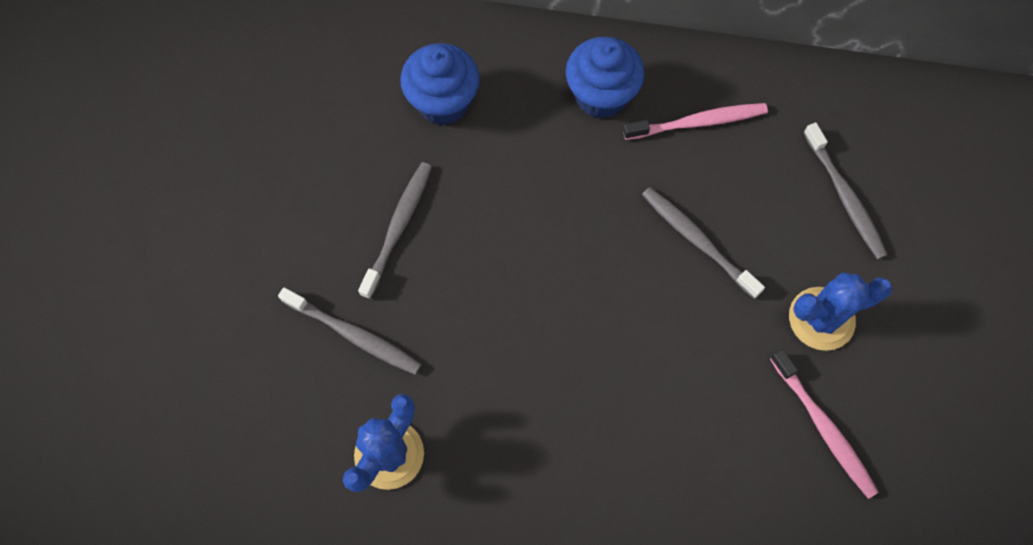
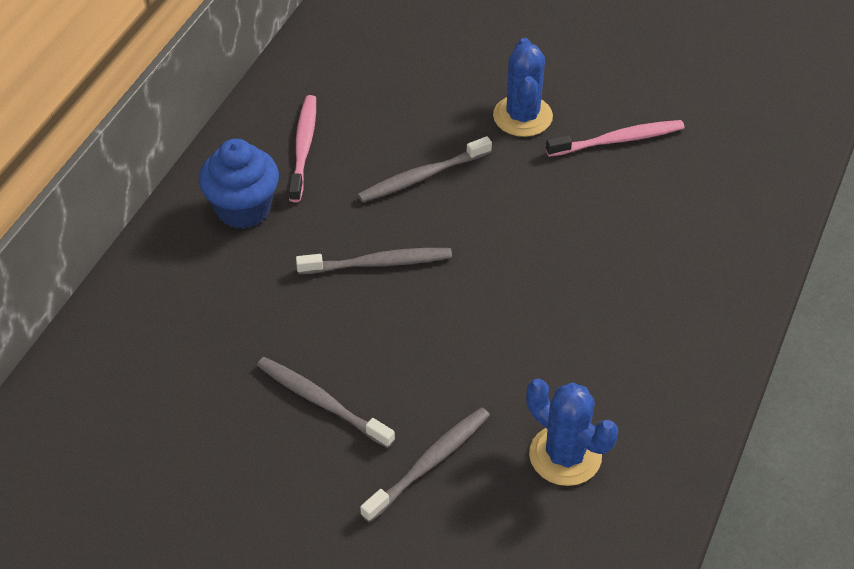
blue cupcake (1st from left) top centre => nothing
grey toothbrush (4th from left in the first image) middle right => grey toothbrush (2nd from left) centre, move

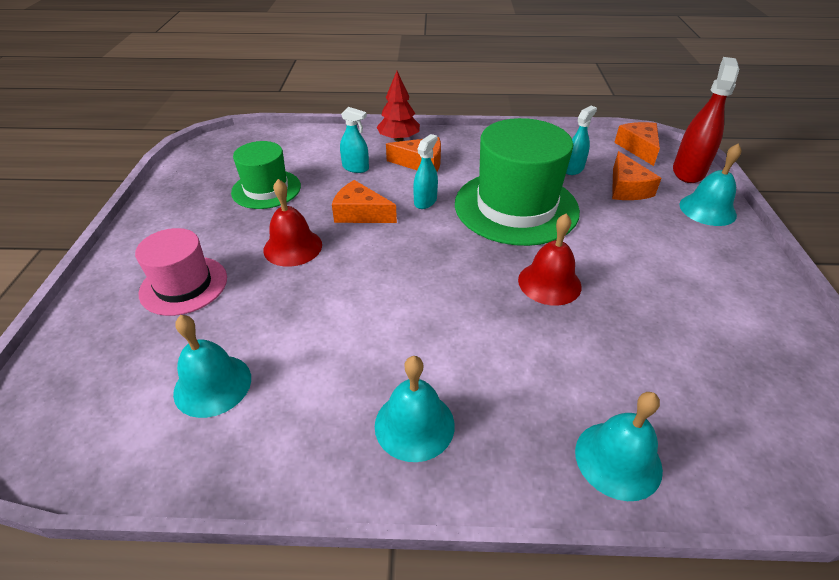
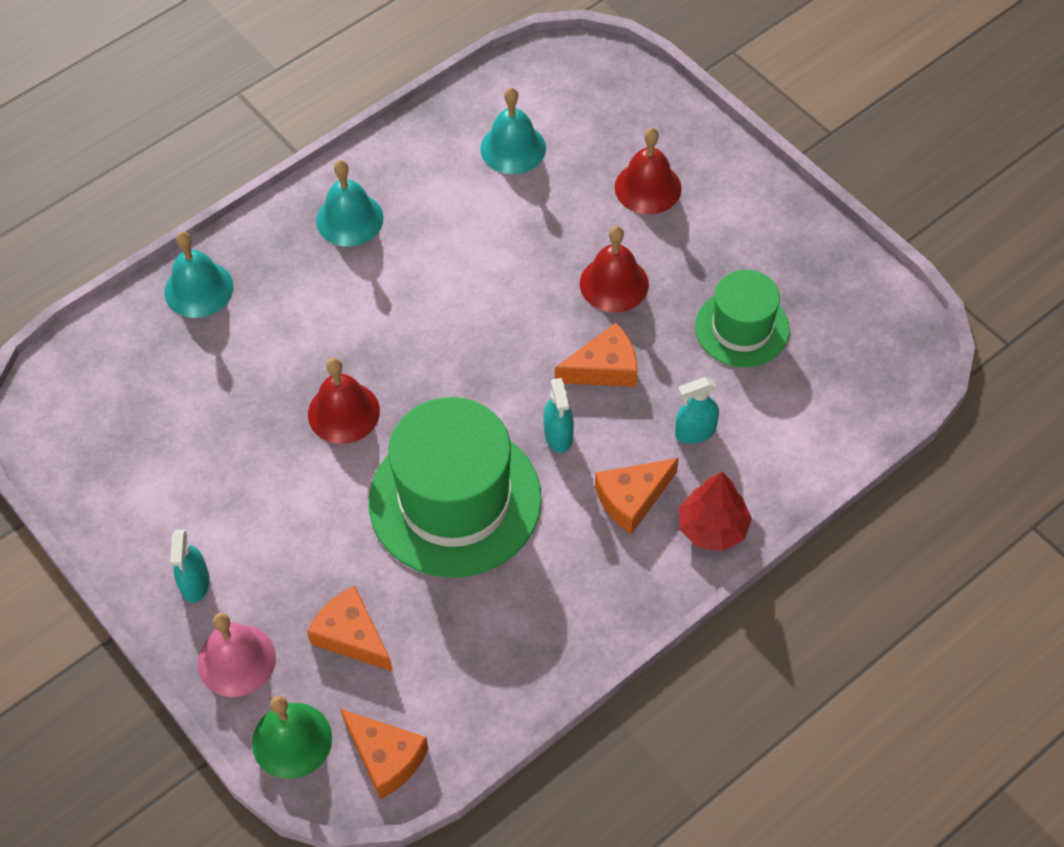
pink hat middle left => red bell (3rd from left) top centre
turquoise spray bottle (3rd from left in the first image) top right => turquoise spray bottle (1st from left) bottom left, move
red spray bottle top right => green bell bottom left
turquoise bell (4th from left) top right => pink bell bottom left

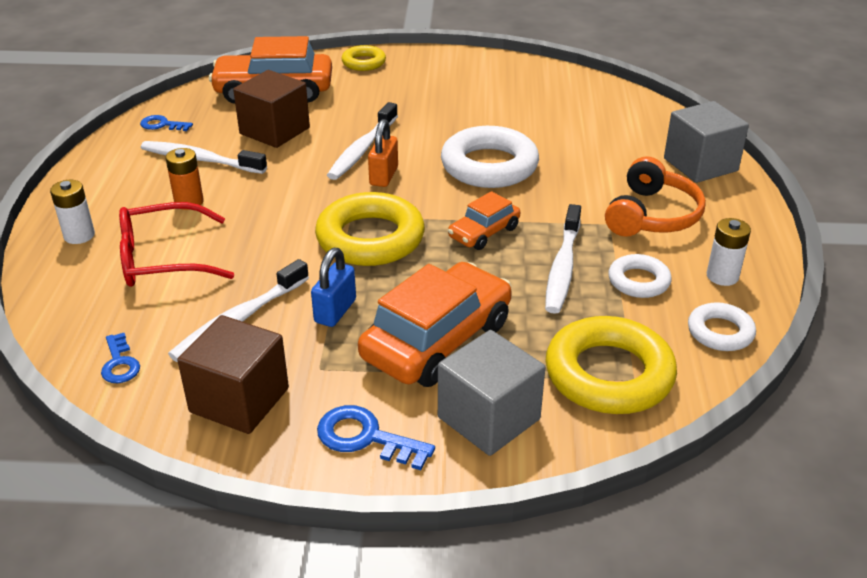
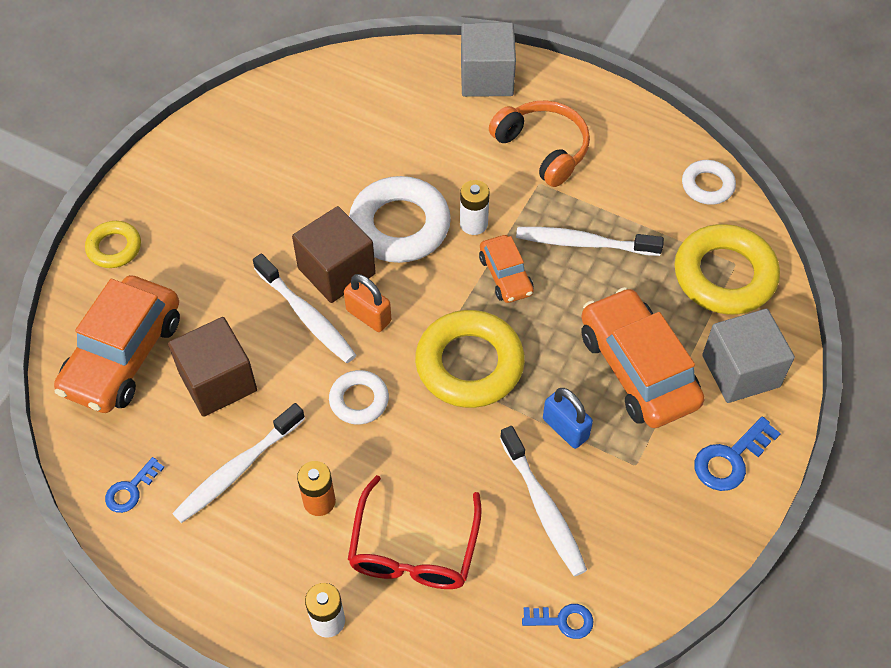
brown cube (1st from left in the first image) middle left => brown cube (2nd from left) centre, move
white toothbrush (4th from left) centre, 150 degrees clockwise
white ring (2nd from left in the first image) middle right => white ring (1st from left) centre, move
white battery (2nd from left) middle right => white battery (2nd from left) top centre, move

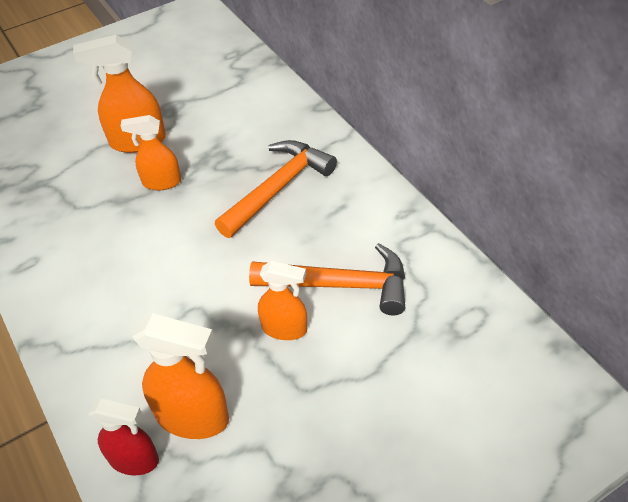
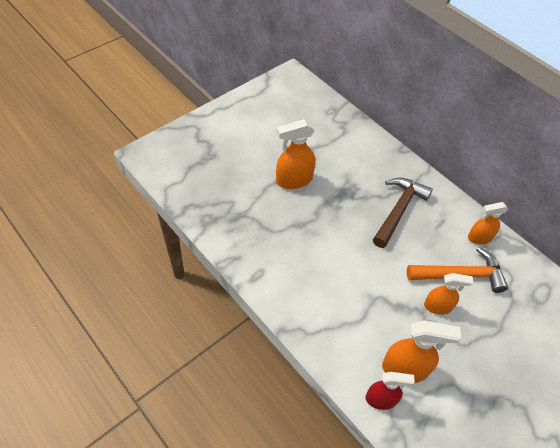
orange spray bottle (2nd from left in the first image) top left => orange spray bottle (4th from left) middle right, move
orange hammer (1st from left) centre => brown hammer middle right

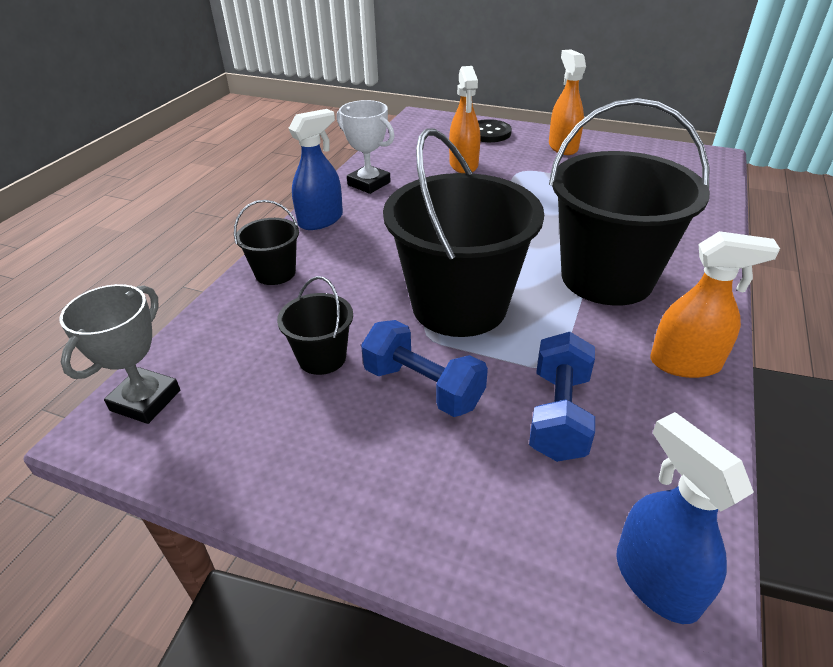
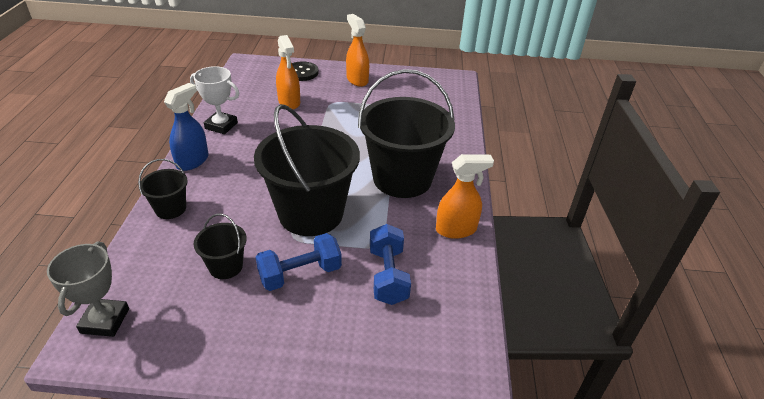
blue dumbbell (1st from left) centre, 45 degrees counterclockwise
blue spray bottle (2nd from left) bottom right => nothing

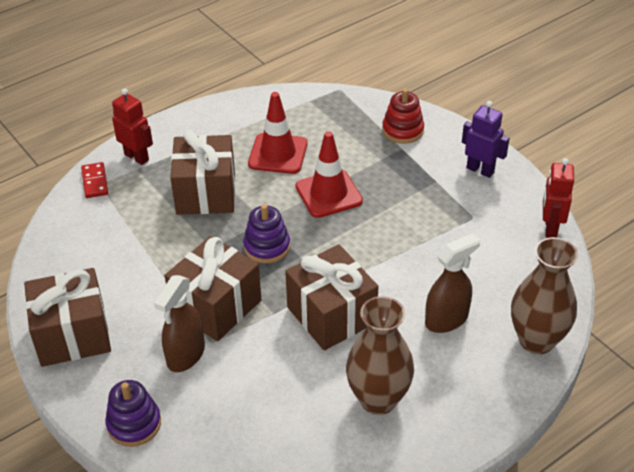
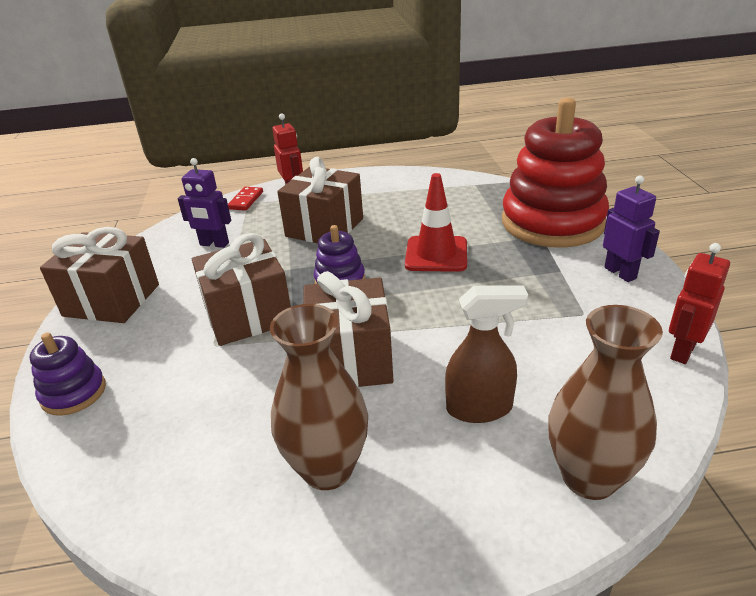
brown spray bottle (1st from left) bottom left => nothing
red traffic cone (1st from left) top centre => nothing
red stacking toy top centre => red stacking toy top right, x2.21
nothing => purple robot (1st from left) middle left

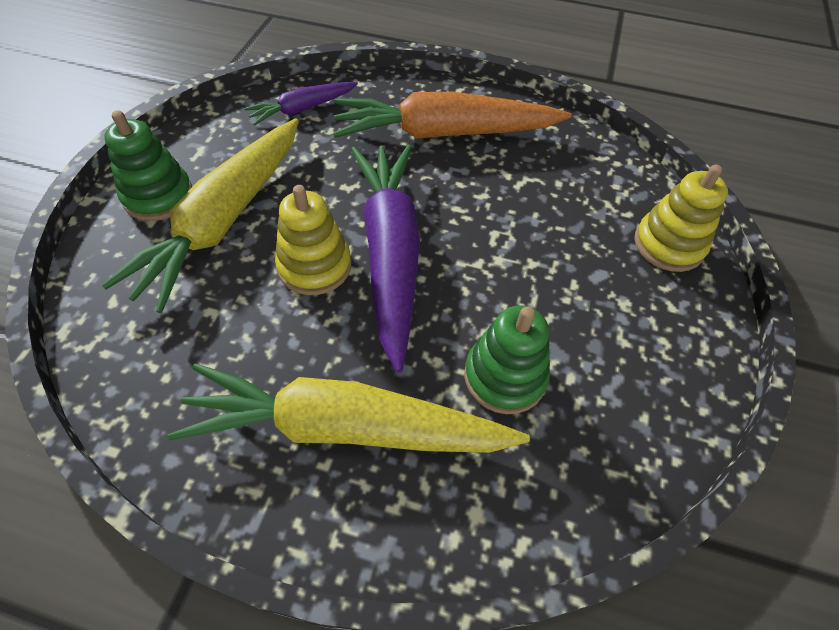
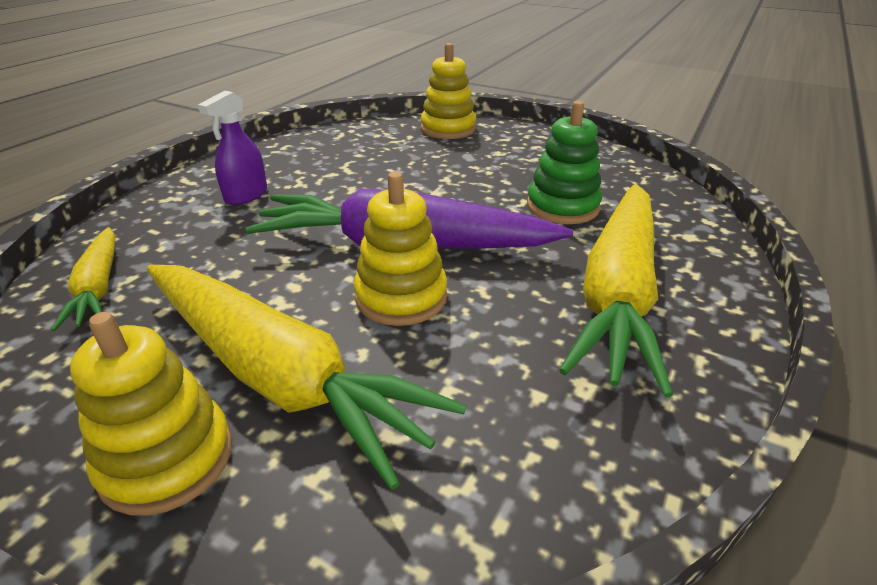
green stacking toy (1st from left) top left => yellow stacking toy (1st from left) bottom left
purple carrot (1st from left) top centre => yellow carrot (1st from left) middle left
orange carrot top centre => purple spray bottle top left

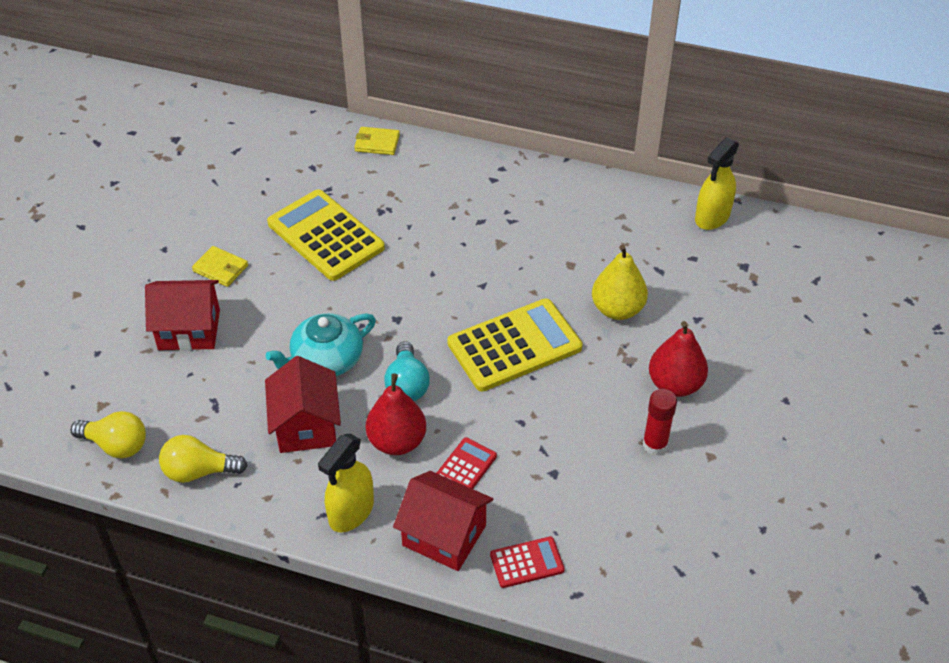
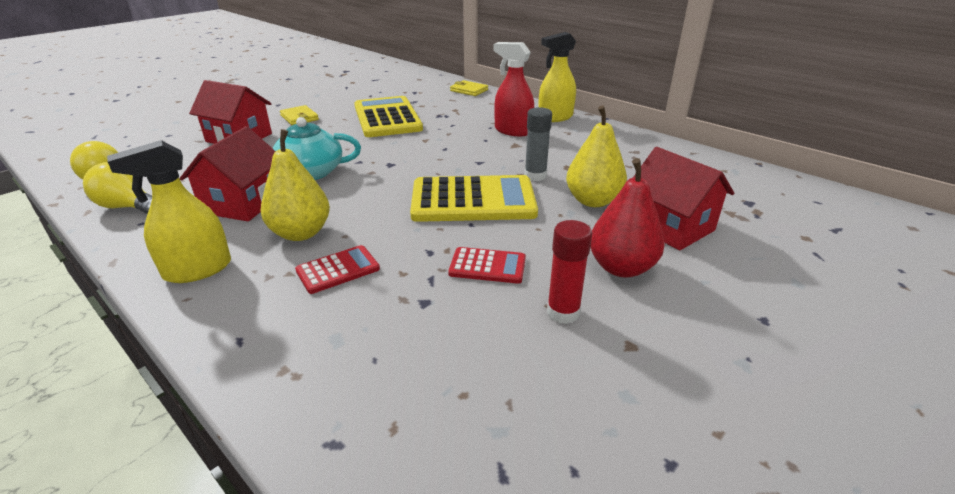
red pear (1st from left) centre => yellow pear (1st from left) middle left
turquoise light bulb centre => nothing
red house (3rd from left) bottom centre => red house (3rd from left) middle right, move
red calculator (2nd from left) bottom centre => red calculator (2nd from left) centre, move
yellow spray bottle (2nd from left) top right => yellow spray bottle (2nd from left) top centre, move
nothing => red spray bottle top centre
nothing => grey glue stick top centre

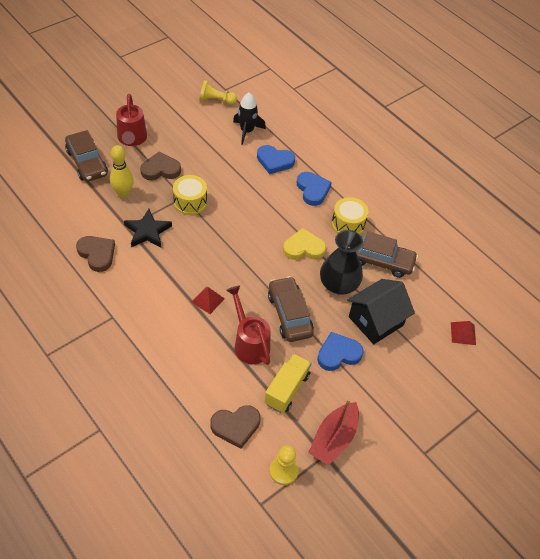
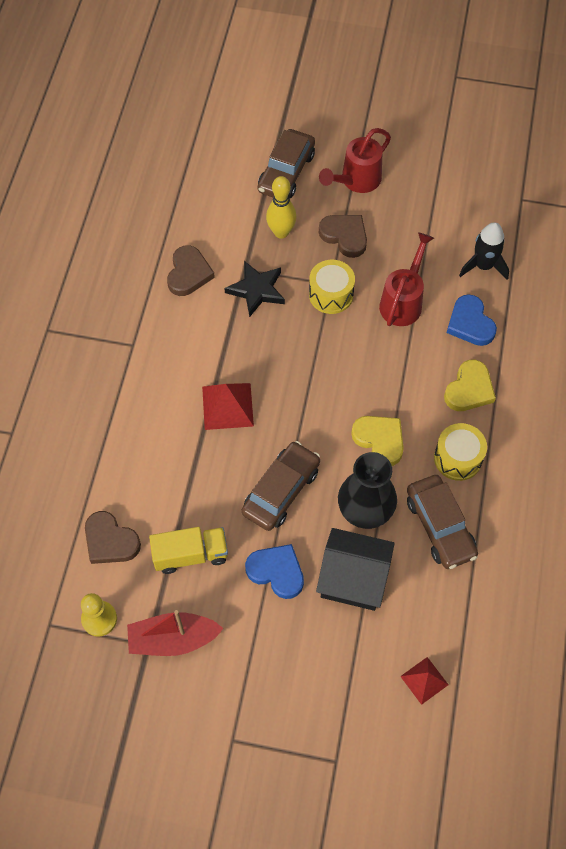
red pyramid (1st from left) centre, x1.58
yellow pawn (1st from left) top centre => nothing
red watering can (2nd from left) centre => red watering can (2nd from left) top right, move
blue heart (2nd from left) centre => yellow heart (2nd from left) middle right

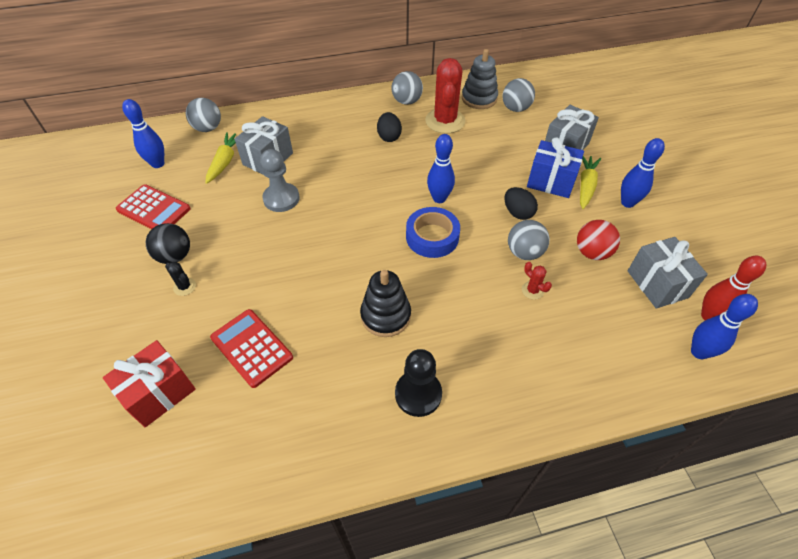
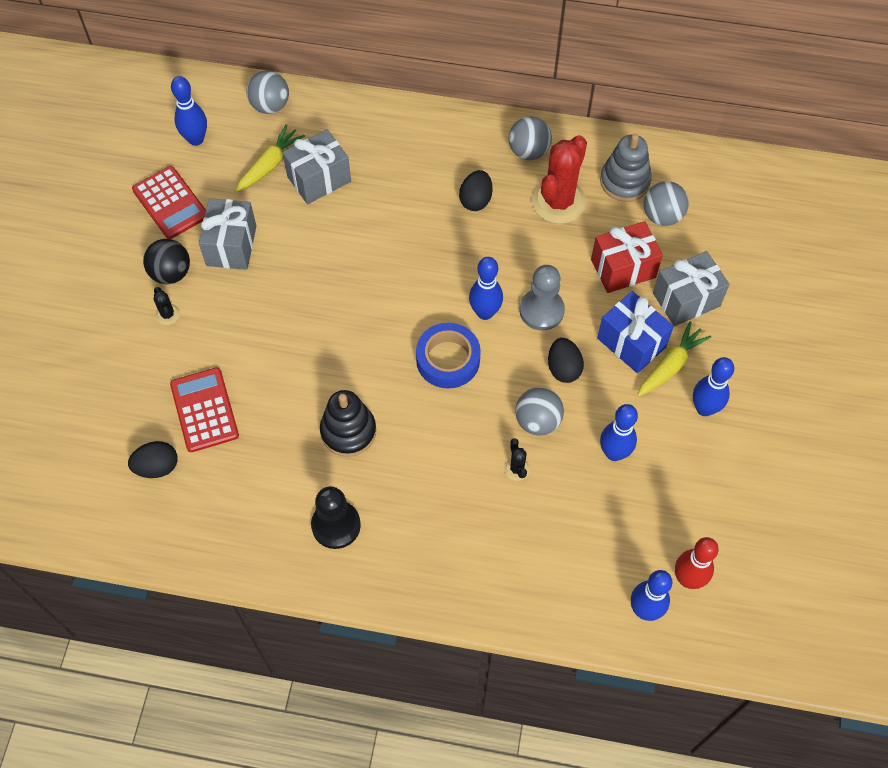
red gift bottom left => red gift middle right, move
grey pawn top centre => grey pawn centre, move
red cactus (2nd from left) middle right => black cactus (2nd from left) centre
red ball middle right => blue bowling pin (3rd from left) middle right
grey gift (3rd from left in the first image) middle right => grey gift (1st from left) top left, move
nothing => black egg (1st from left) middle left

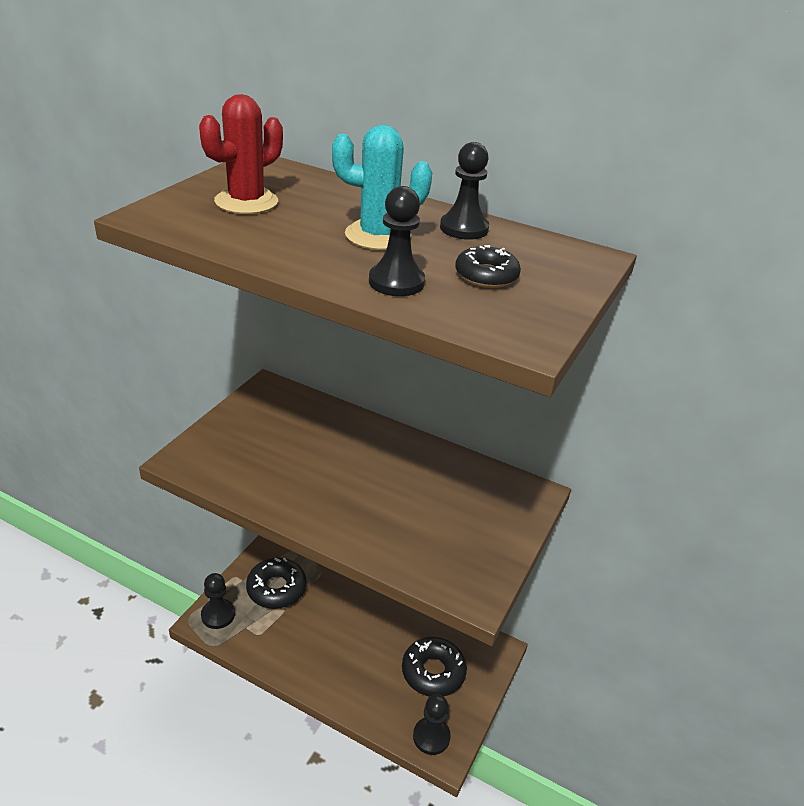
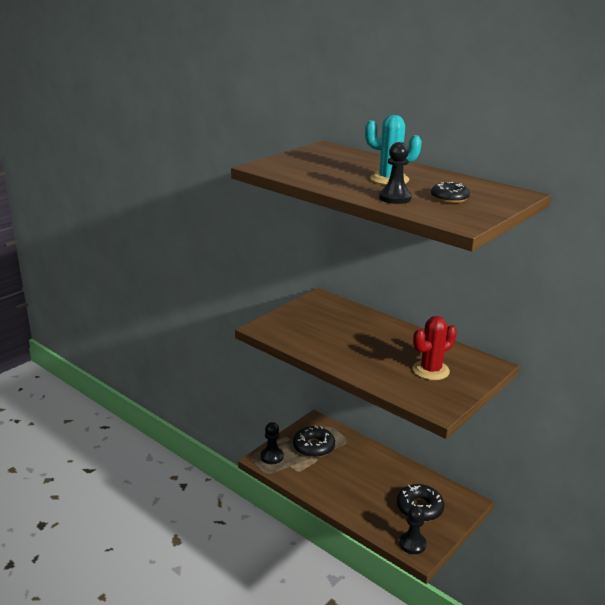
red cactus top left => red cactus middle right, move
black pawn (4th from left) top centre => nothing

